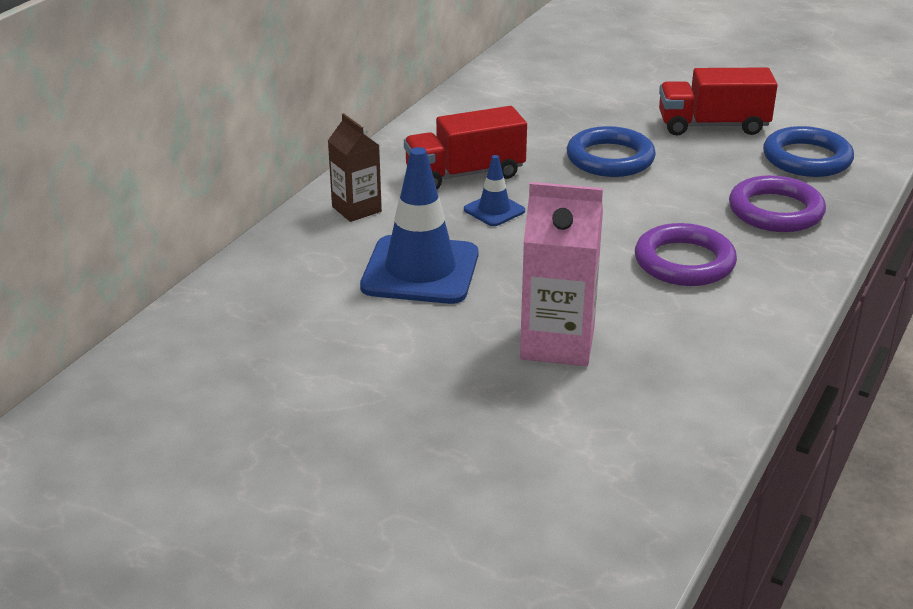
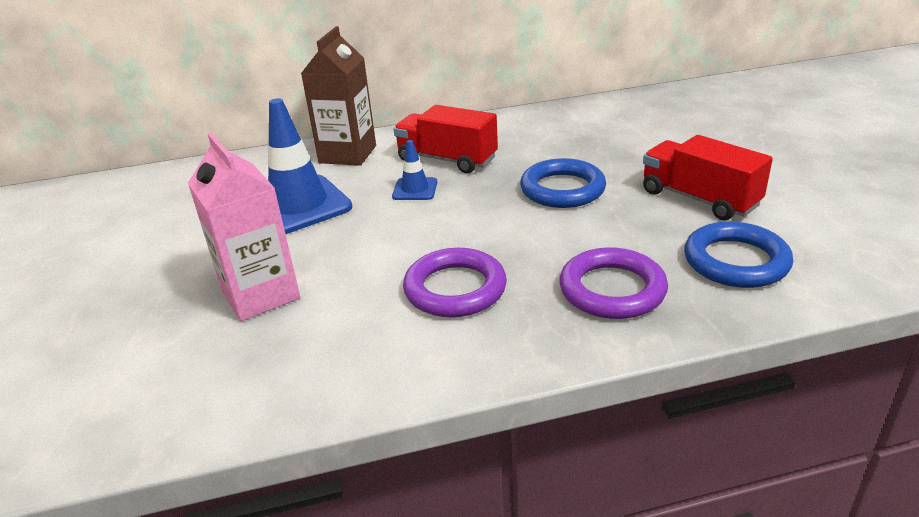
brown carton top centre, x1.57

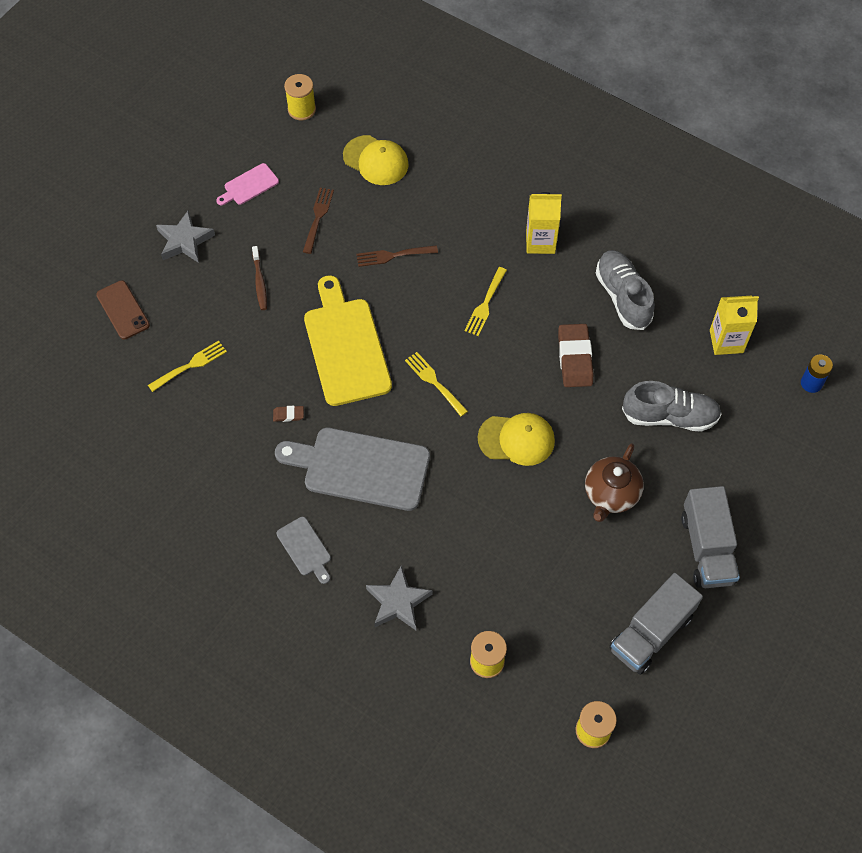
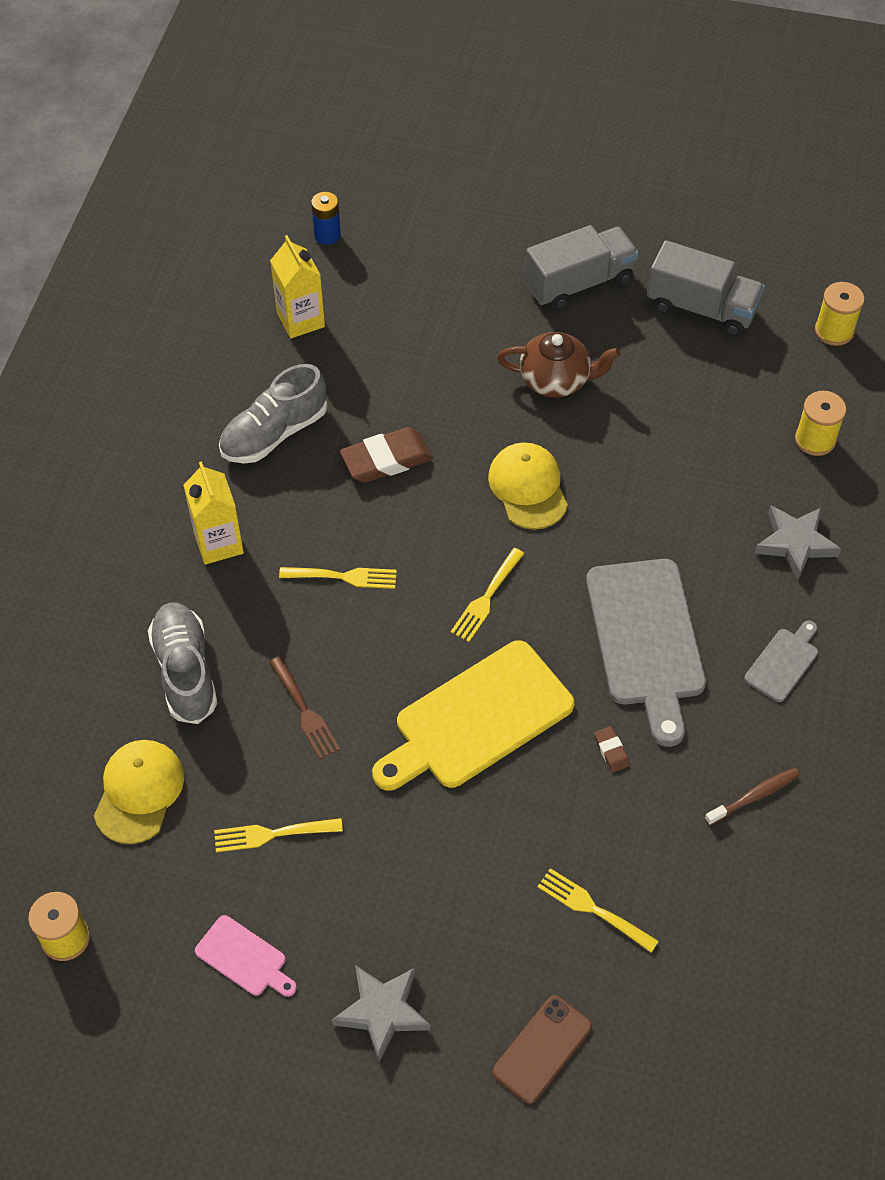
brown toothbrush top left => brown toothbrush bottom right, move
brown fork (1st from left) top centre => yellow fork (1st from left) bottom left
grey shoe (2nd from left in the first image) middle right => grey shoe (1st from left) middle left, move

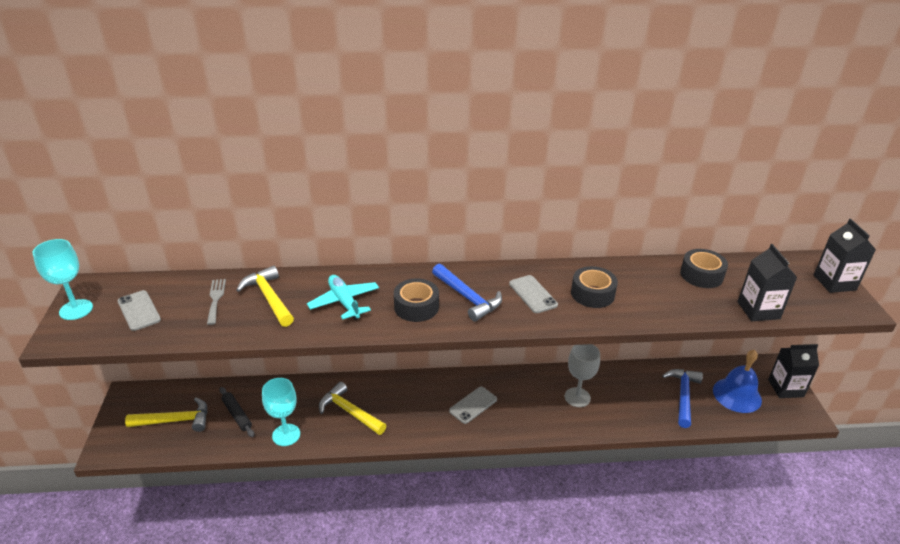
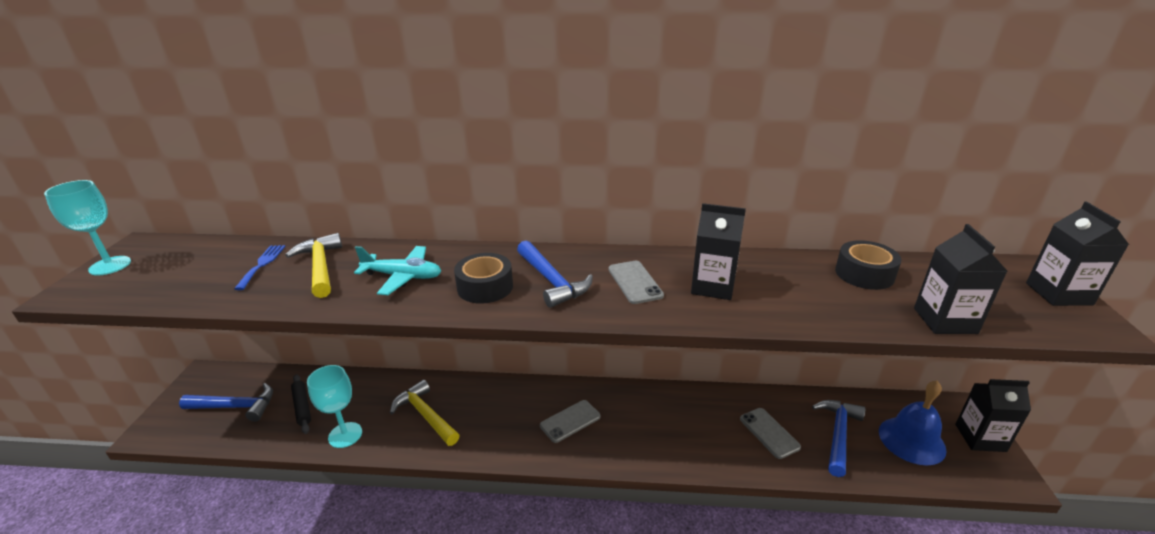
grey phone (1st from left in the first image) middle left => grey phone (3rd from left) bottom right, move
yellow hammer (1st from left) bottom left => blue hammer (1st from left) bottom left
grey fork middle left => blue fork middle left
turquoise plane centre, 120 degrees clockwise
grey goblet bottom centre => nothing
black tape (2nd from left) centre => black carton (1st from left) centre

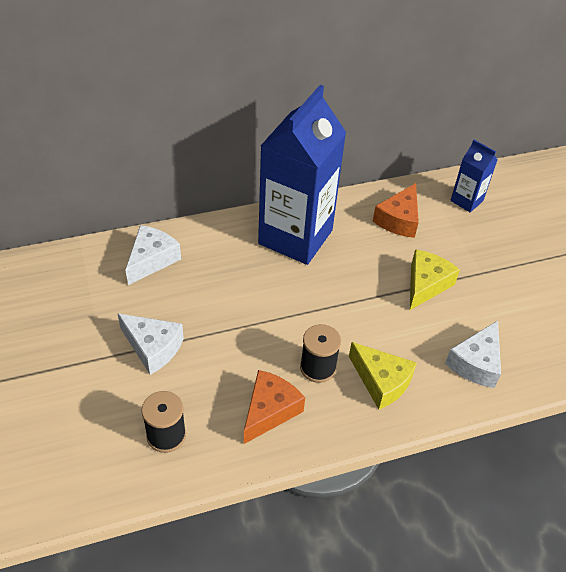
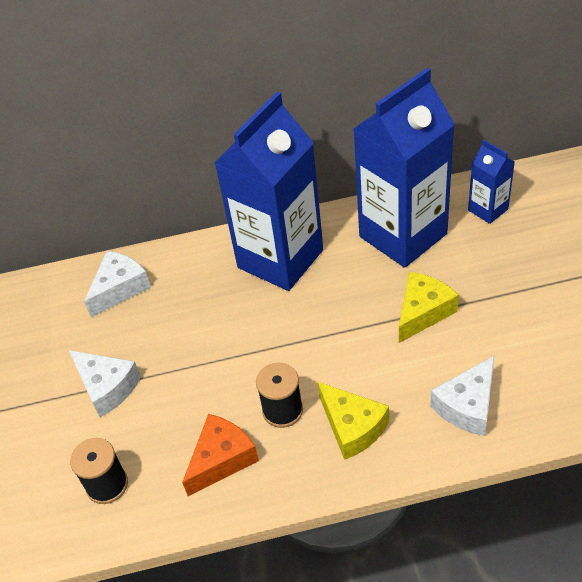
orange cheese (2nd from left) middle right => blue carton (2nd from left) top right

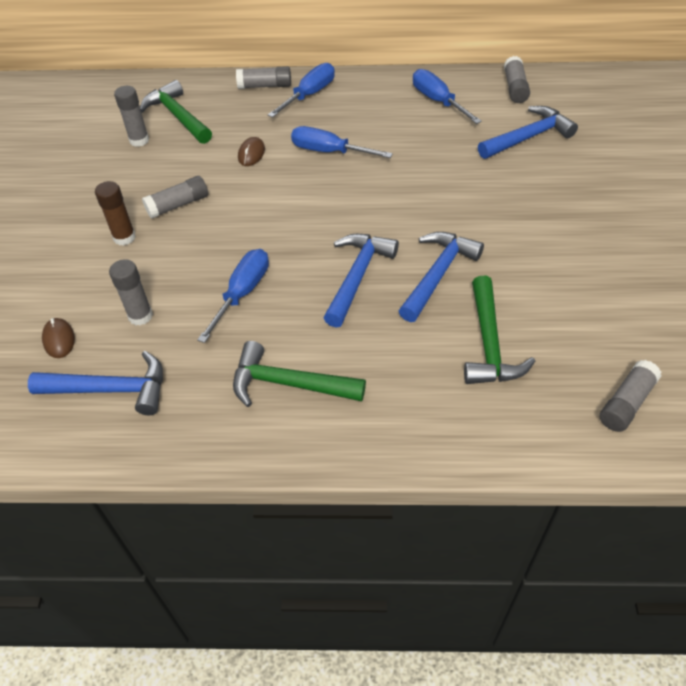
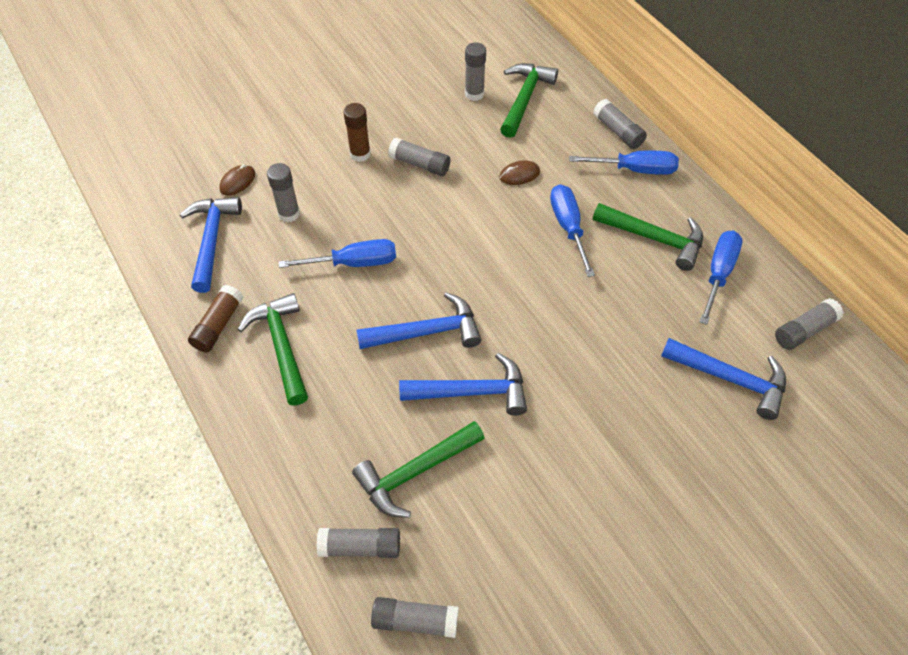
blue hammer (1st from left) middle left, 150 degrees counterclockwise
nothing => brown glue stick (1st from left) middle left
nothing => grey glue stick (2nd from left) bottom centre
nothing => green hammer (4th from left) middle right

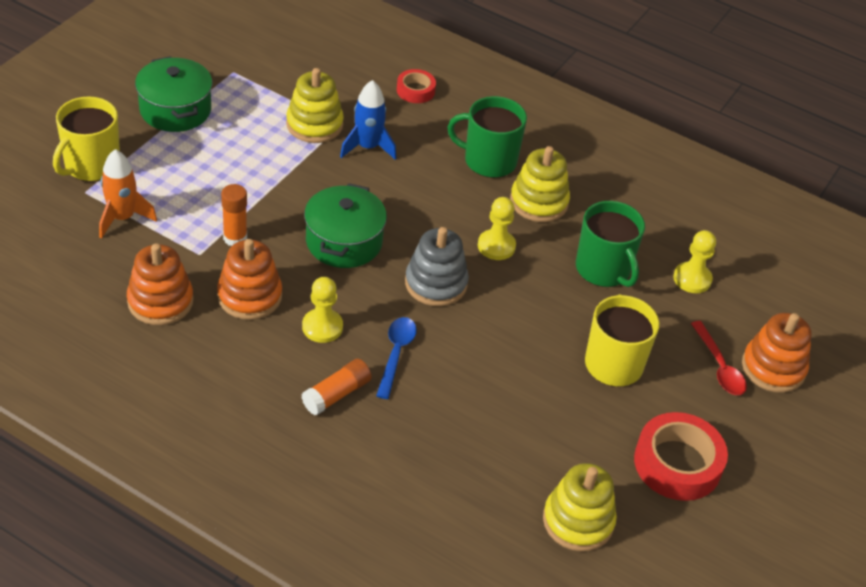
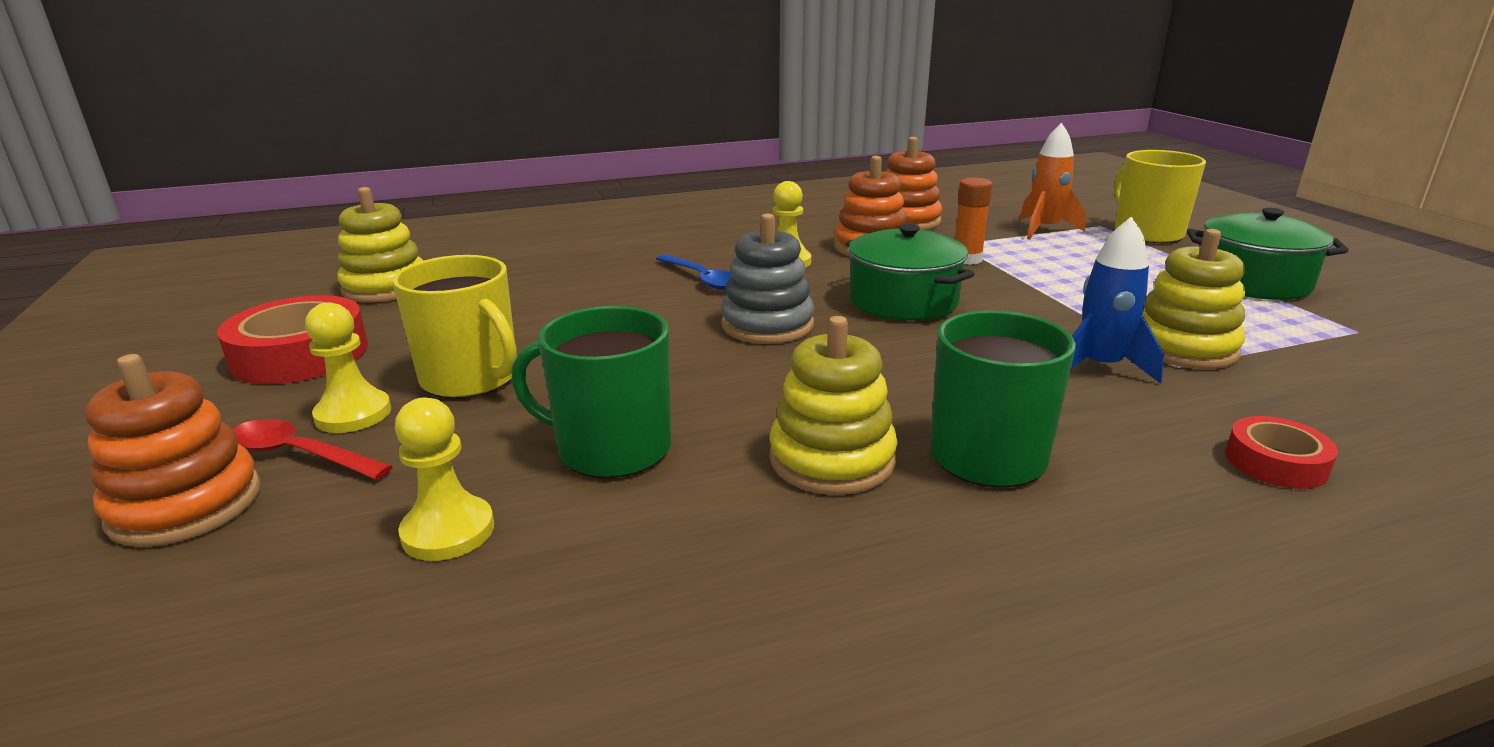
orange glue stick (2nd from left) centre => nothing
yellow pawn (2nd from left in the first image) centre => yellow pawn (1st from left) middle left, move

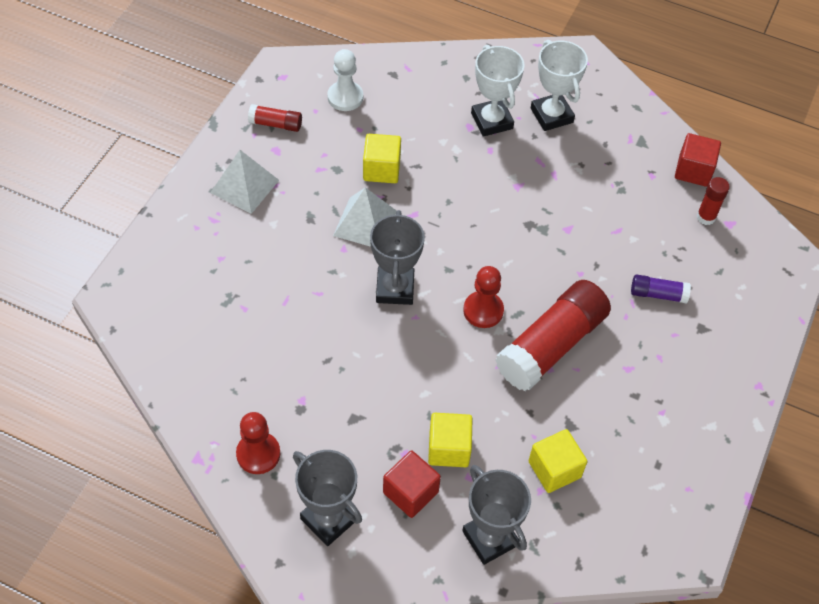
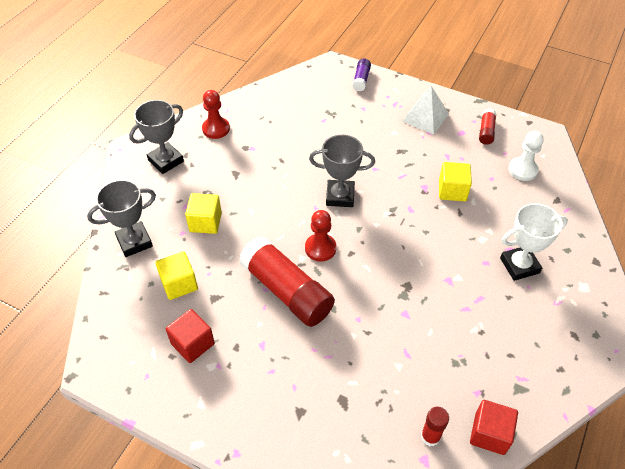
white pyramid (2nd from left) centre => nothing
red cube (1st from left) bottom centre => red cube (1st from left) bottom left, move
white trophy (2nd from left) top right => nothing
purple glue stick middle right => purple glue stick top centre, move

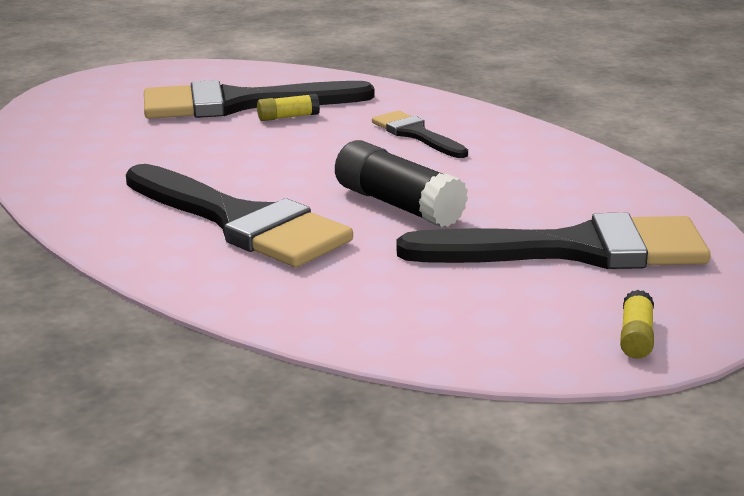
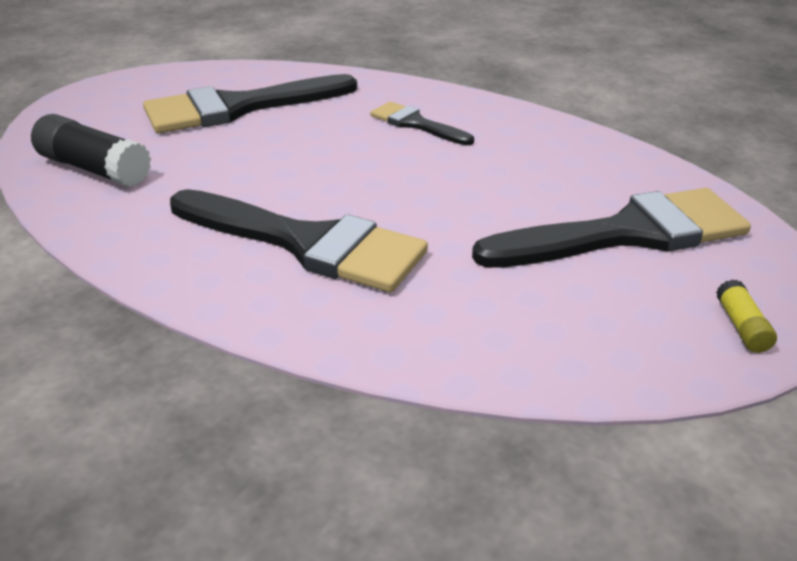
yellow glue stick (1st from left) top centre => nothing
black glue stick centre => black glue stick top left, move

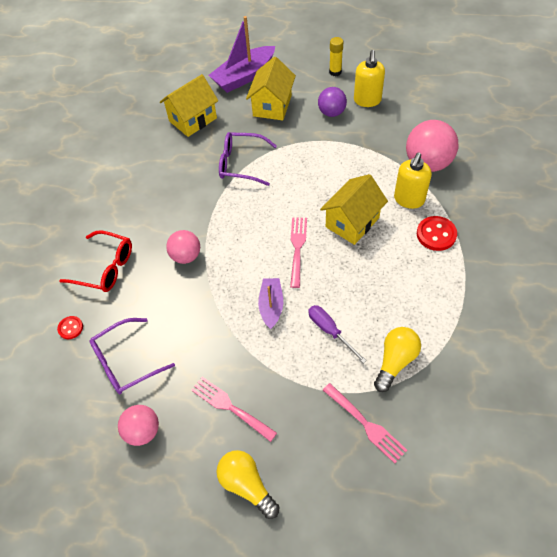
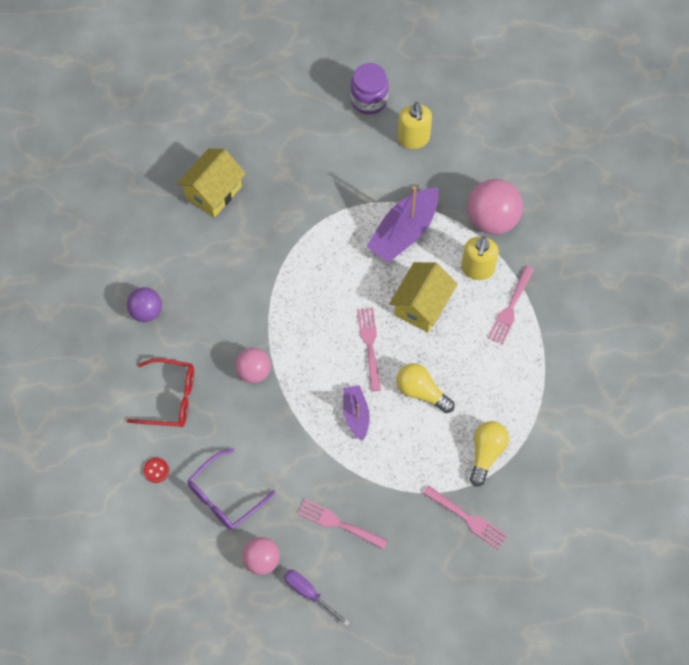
purple boat (1st from left in the first image) top centre => purple boat (2nd from left) centre, move
yellow light bulb (1st from left) bottom centre => yellow light bulb (1st from left) centre, move
purple glasses (2nd from left) top centre => nothing
yellow house (2nd from left) top centre => nothing
purple screwdriver centre => purple screwdriver bottom centre, move
purple ball top centre => purple ball middle left, move
yellow glue stick top centre => purple jar top centre
red button (2nd from left) middle right => pink fork (4th from left) middle right

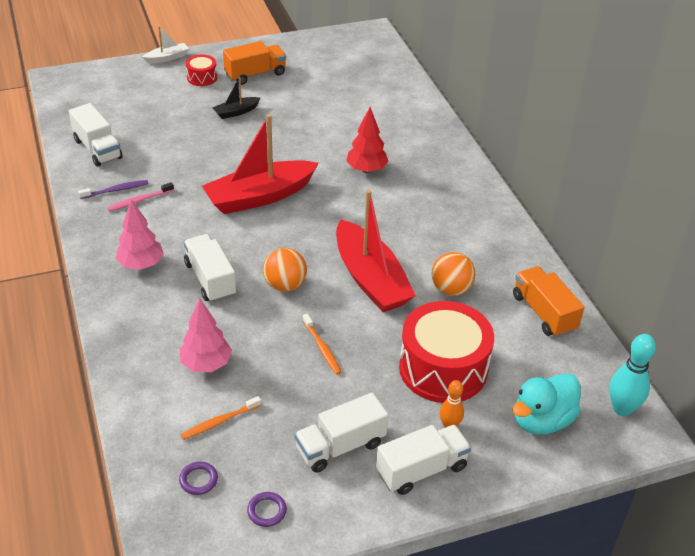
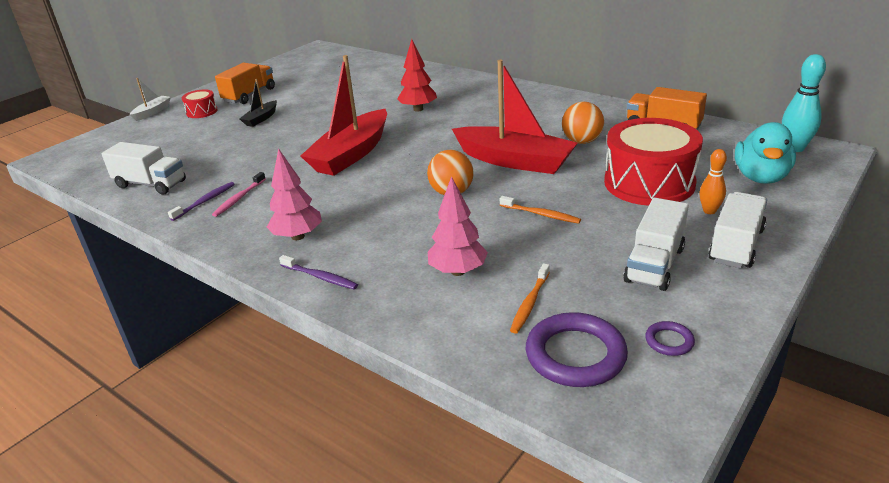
purple ring (1st from left) bottom left => purple ring (1st from left) bottom centre, x2.09
white truck (2nd from left) middle left => nothing
nothing => purple toothbrush (2nd from left) centre

